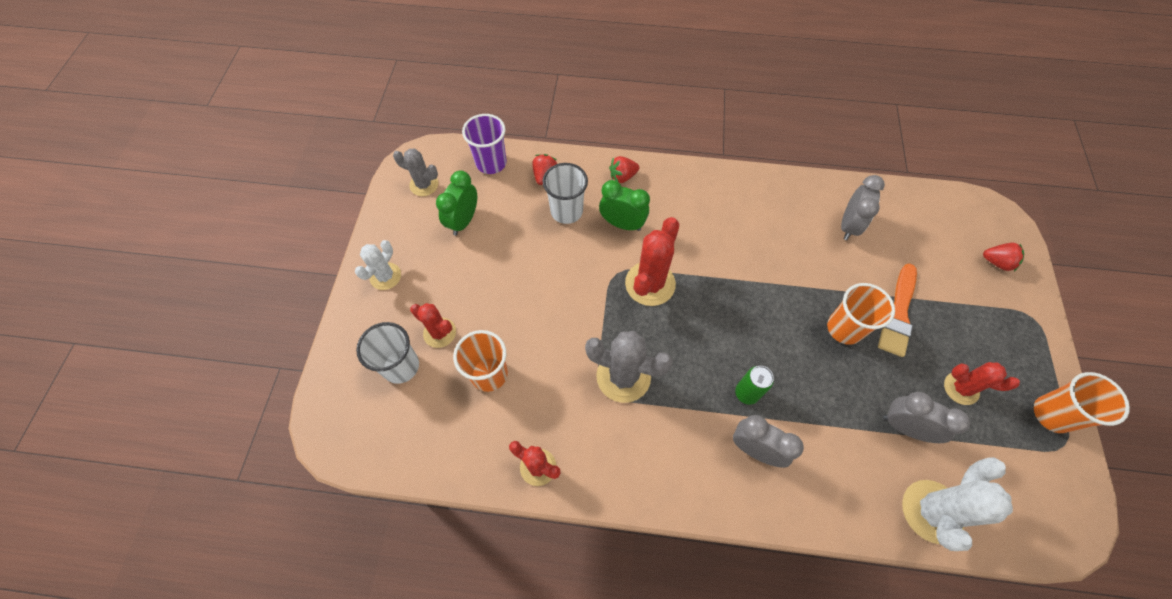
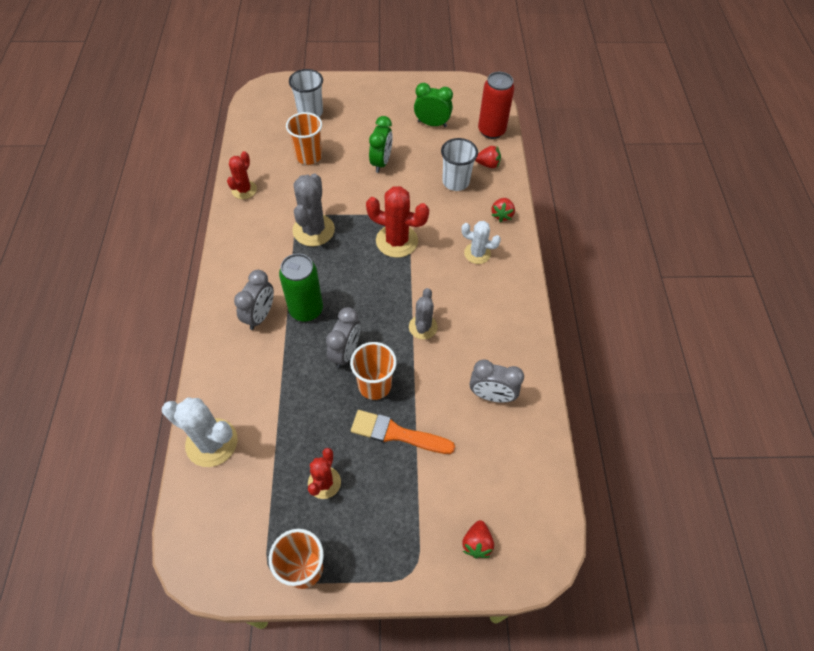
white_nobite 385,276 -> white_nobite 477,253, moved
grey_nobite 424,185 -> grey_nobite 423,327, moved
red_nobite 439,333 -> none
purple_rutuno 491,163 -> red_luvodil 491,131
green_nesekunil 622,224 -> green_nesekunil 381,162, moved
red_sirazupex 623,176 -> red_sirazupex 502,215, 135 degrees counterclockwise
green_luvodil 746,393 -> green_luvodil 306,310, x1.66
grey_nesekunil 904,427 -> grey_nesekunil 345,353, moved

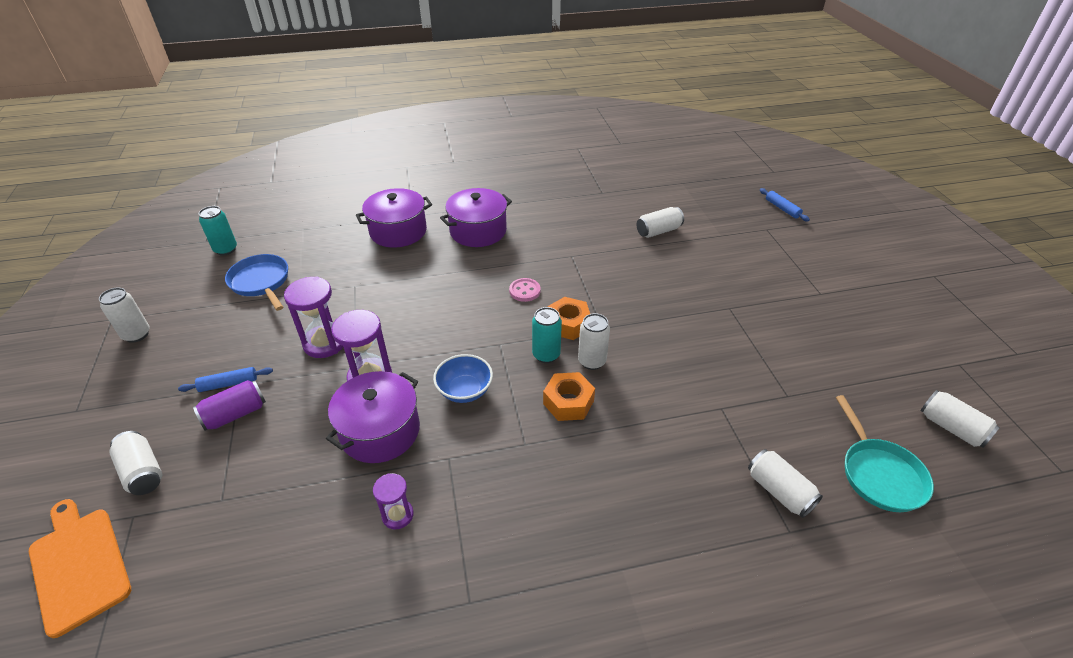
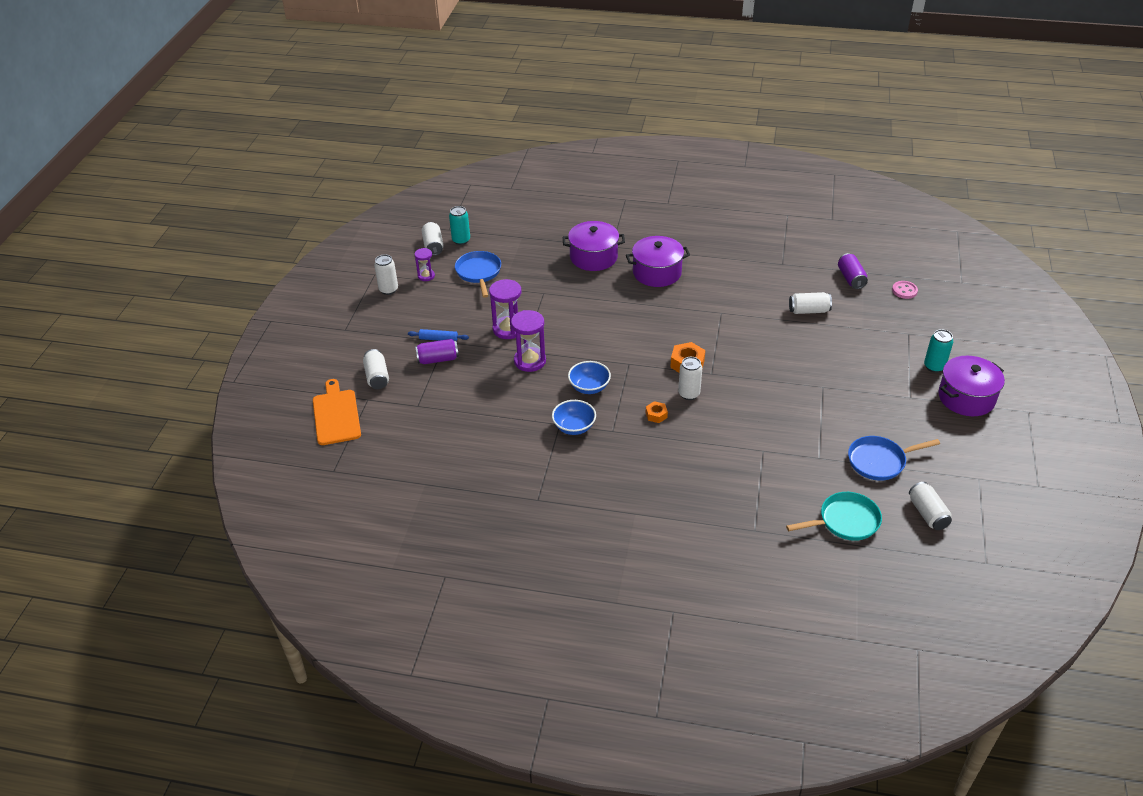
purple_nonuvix 380,431 -> purple_nonuvix 966,397, moved
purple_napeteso 397,515 -> purple_napeteso 426,276, moved
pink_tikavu 524,291 -> pink_tikavu 904,291, moved
turquoise_luvodil 546,355 -> turquoise_luvodil 934,366, moved
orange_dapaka 568,402 -> orange_dapaka 656,415, x0.60
white_luvodil 779,491 -> white_luvodil 433,246, moved
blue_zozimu 782,208 -> none
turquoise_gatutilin 879,474 -> turquoise_gatutilin 845,521, 120 degrees counterclockwise
none -> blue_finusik 574,427
none -> purple_luvodil 851,278
none -> blue_gatutilin 880,461

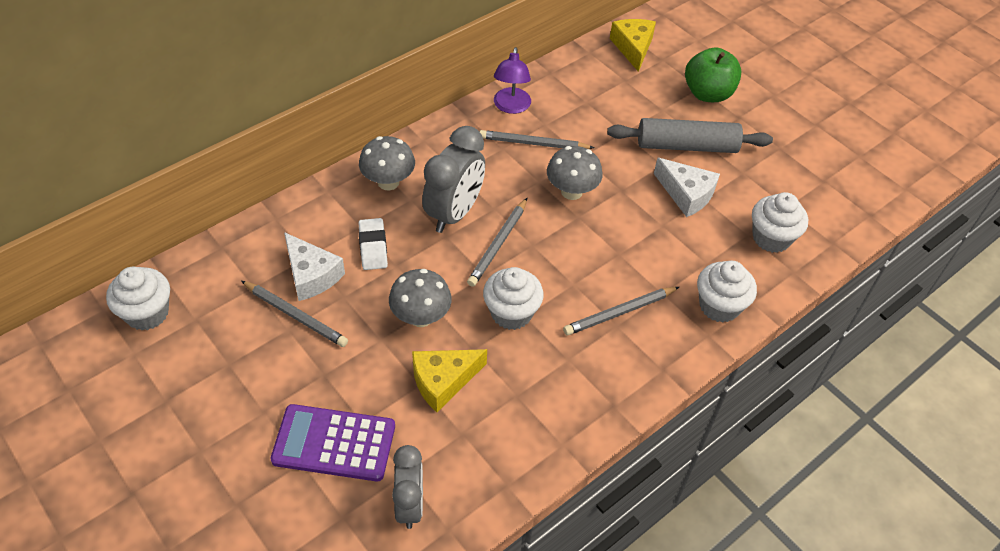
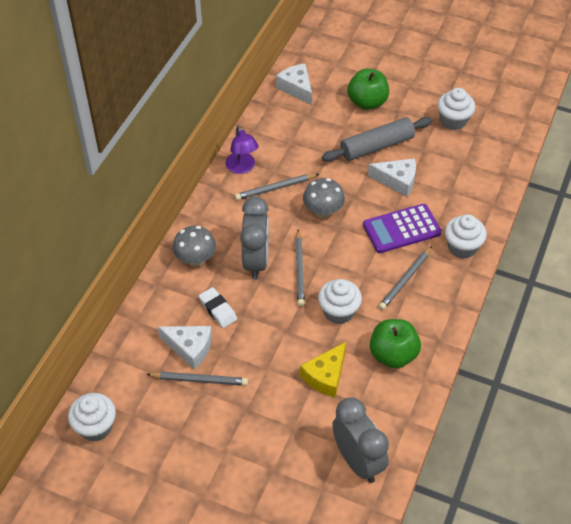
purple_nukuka 334,443 -> purple_nukuka 401,229, moved
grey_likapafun 421,317 -> none
grey_nesekunil 410,505 -> grey_nesekunil 358,461, x1.52
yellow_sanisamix 633,48 -> white_sanisamix 296,88
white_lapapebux 771,238 -> white_lapapebux 453,121, moved
none -> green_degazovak 393,355

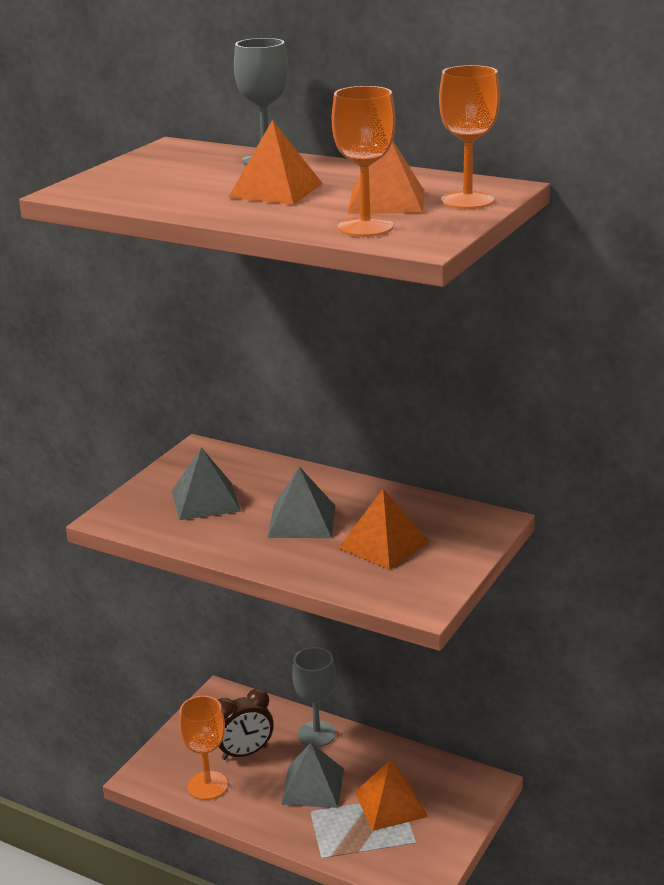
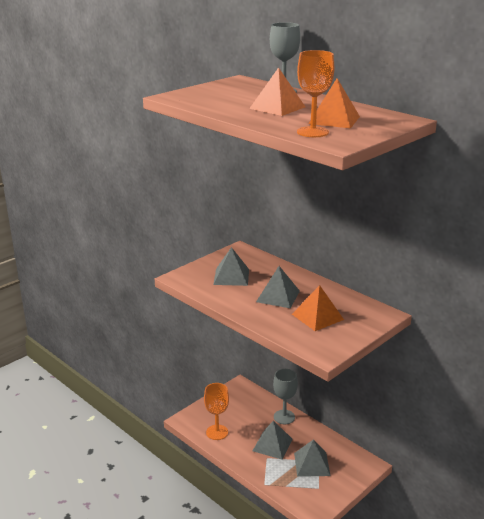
brown_nesekunil 244,753 -> none
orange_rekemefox 390,804 -> grey_rekemefox 311,464
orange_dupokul 467,200 -> none

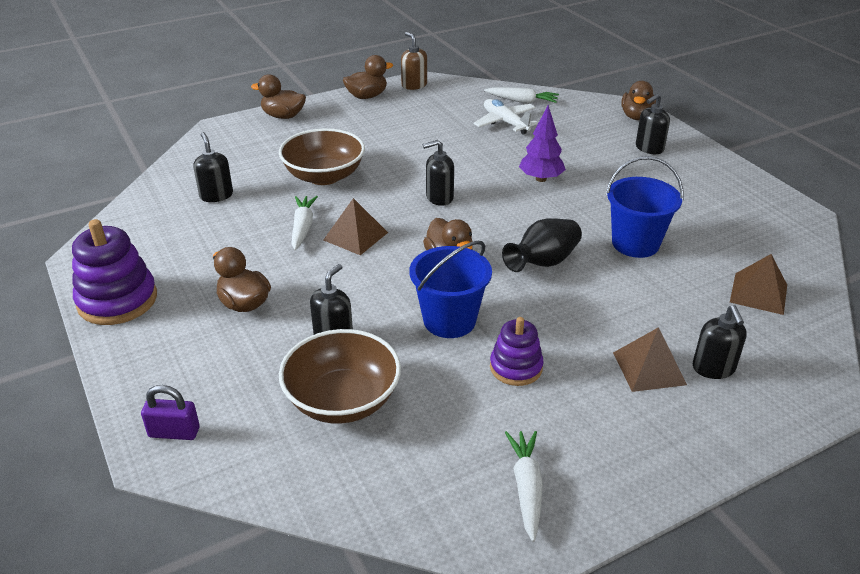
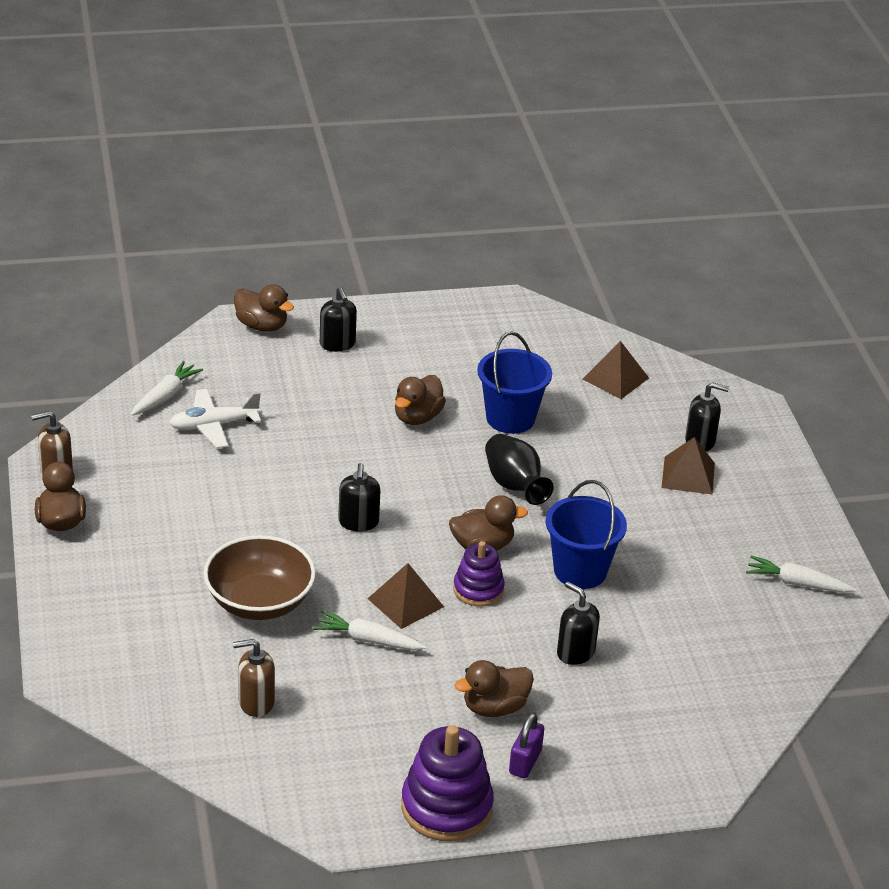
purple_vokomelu 174,432 -> purple_vokomelu 525,762, moved
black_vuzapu 216,195 -> brown_vuzapu 256,702
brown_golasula 283,116 -> brown_golasula 417,417, moved
brown_finusik 342,400 -> none
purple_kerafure 516,367 -> purple_kerafure 478,589, moved
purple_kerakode 540,179 -> none

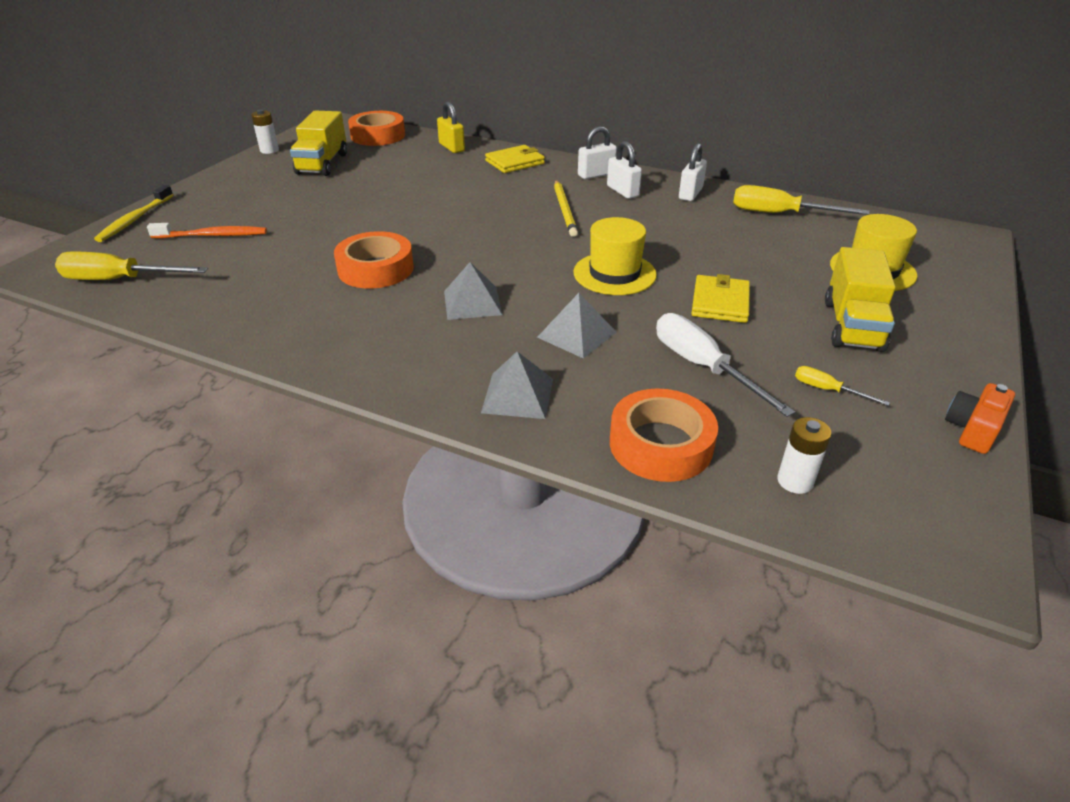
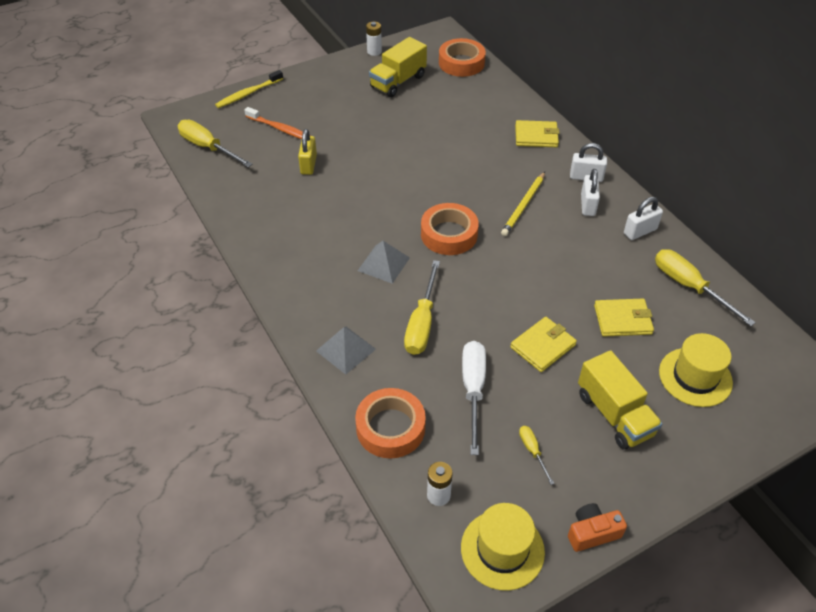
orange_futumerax 376,269 -> orange_futumerax 449,234, moved
yellow_vokomelu 452,147 -> yellow_vokomelu 308,165, moved
grey_rekemefox 577,334 -> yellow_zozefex 422,323
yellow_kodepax 614,274 -> yellow_kodepax 502,549, moved
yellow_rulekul 852,325 -> yellow_rulekul 614,414, 75 degrees counterclockwise
none -> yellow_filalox 622,319

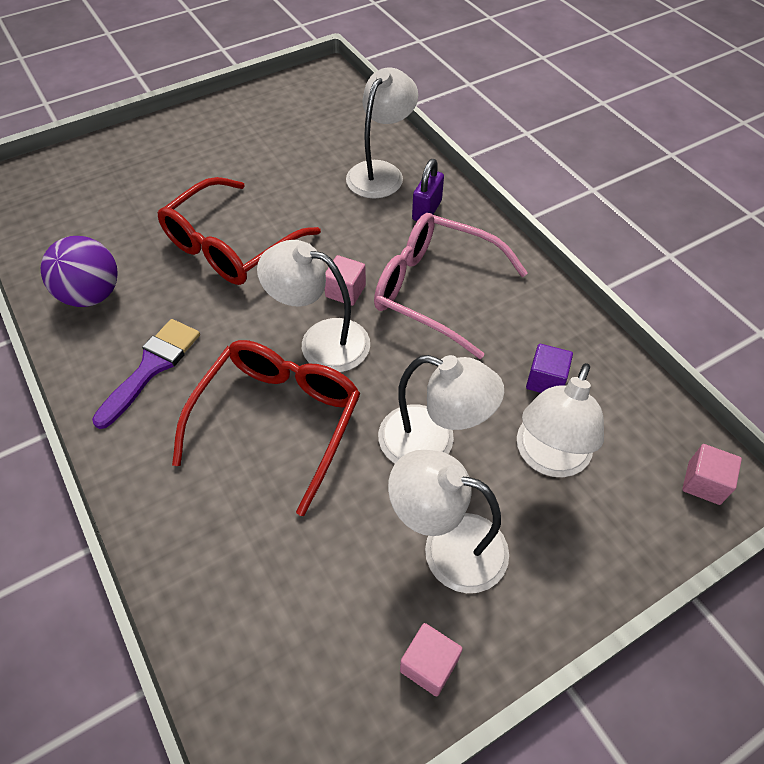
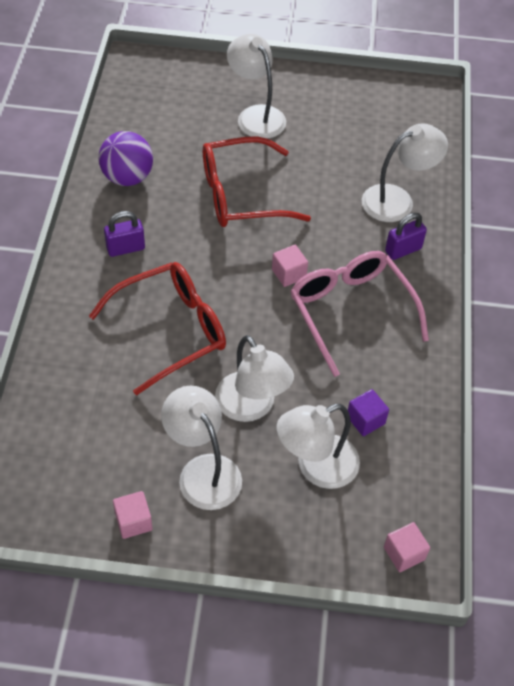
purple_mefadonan 152,367 -> purple_vokomelu 125,248
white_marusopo 321,341 -> white_marusopo 256,115, moved

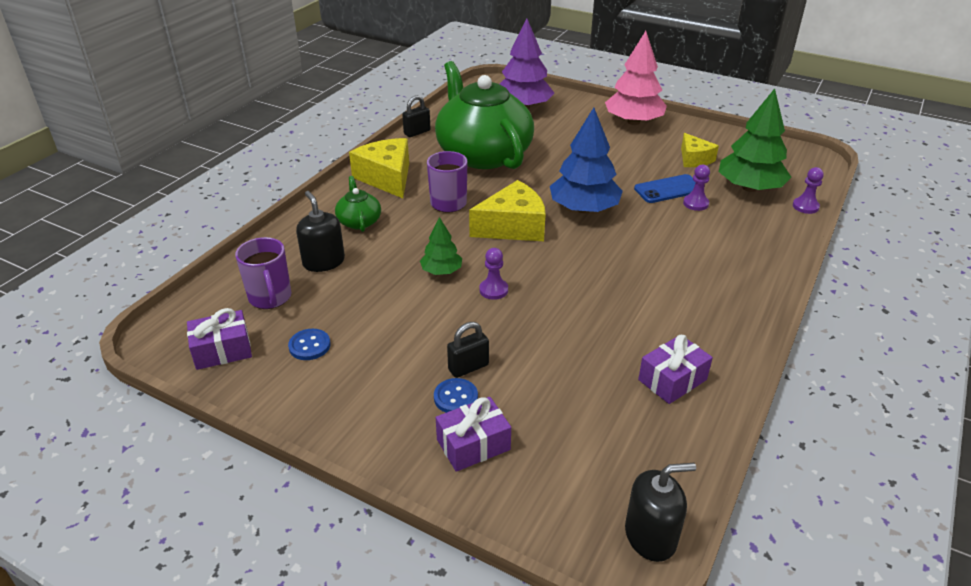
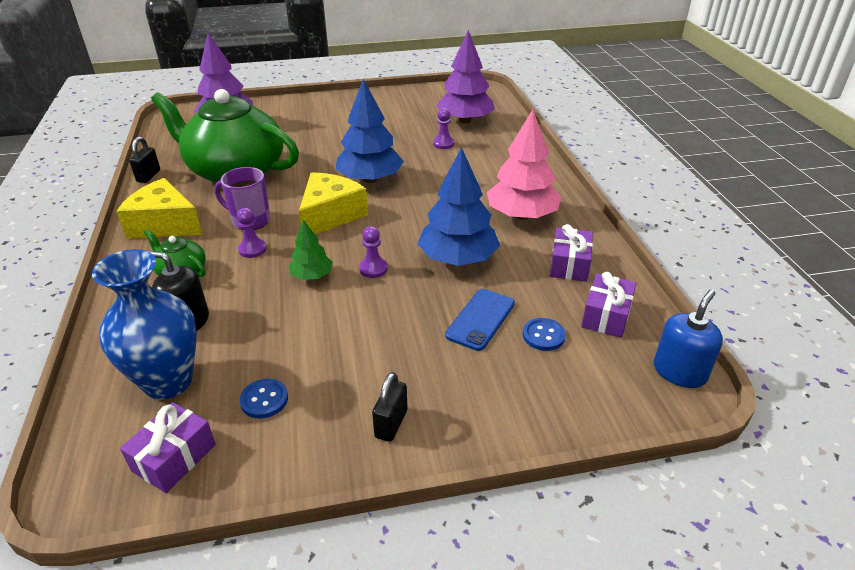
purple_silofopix 270,297 -> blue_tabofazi 168,381
blue_tikavu 455,397 -> blue_tikavu 543,335, moved
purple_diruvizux 473,444 -> purple_diruvizux 606,316, moved
black_vokomelu 468,367 -> black_vokomelu 391,424, moved
pink_kerakode 633,122 -> pink_kerakode 522,215, moved
black_vuzapu 650,536 -> blue_vuzapu 679,371
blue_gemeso 668,189 -> blue_gemeso 480,319, moved
yellow_sanisamix 694,159 -> none
green_kerakode 749,188 -> purple_kerakode 465,120
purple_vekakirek 805,206 -> purple_vekakirek 252,249, moved
none -> blue_kerakode 458,258

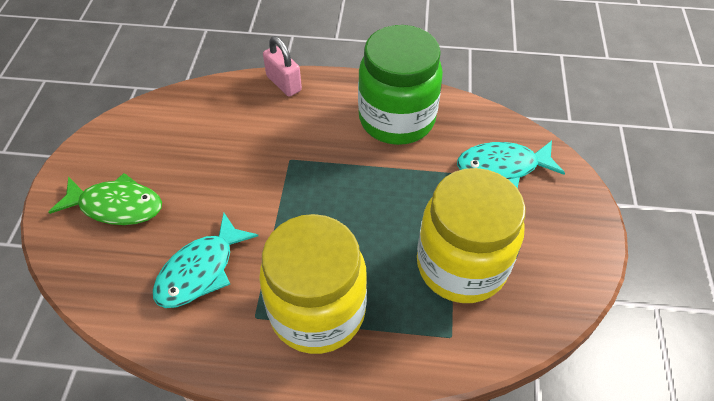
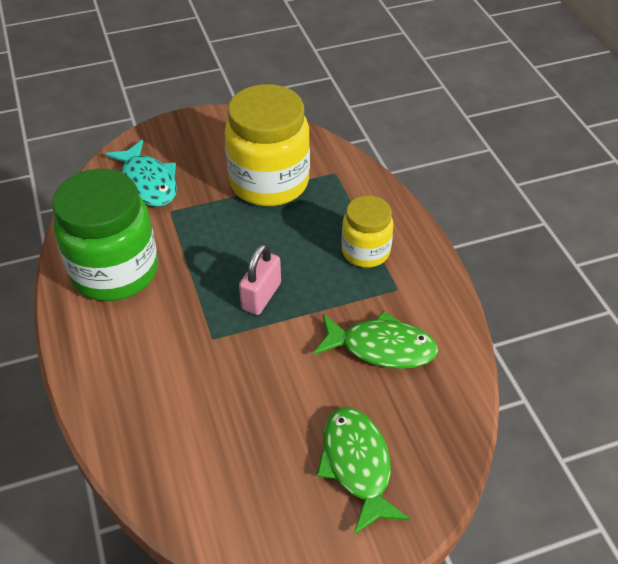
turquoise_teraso 200,270 -> green_teraso 381,348
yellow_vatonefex 317,311 -> yellow_vatonefex 365,251, x0.57
pink_vokomelu 284,83 -> pink_vokomelu 261,296, moved

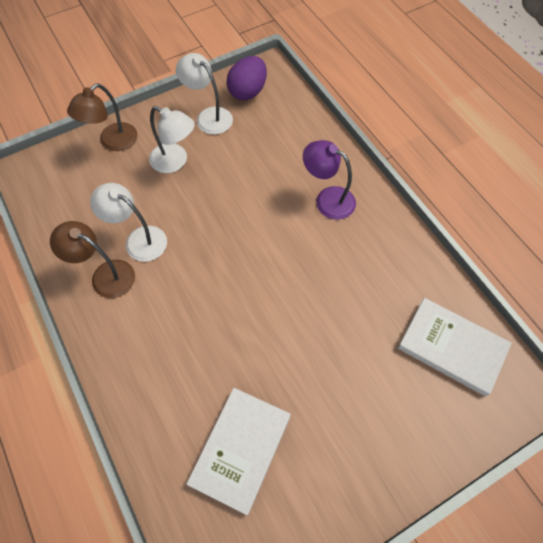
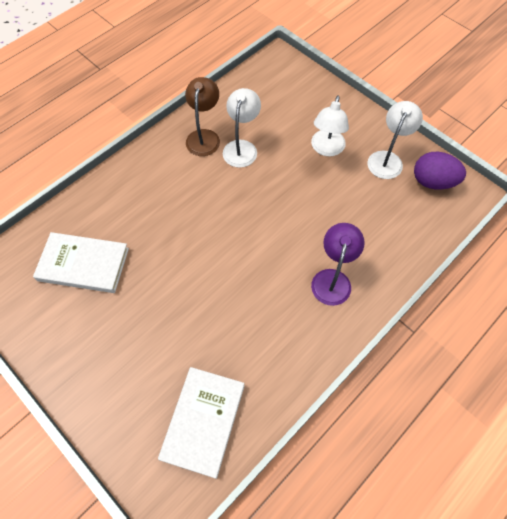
brown_marusopo 112,142 -> none

